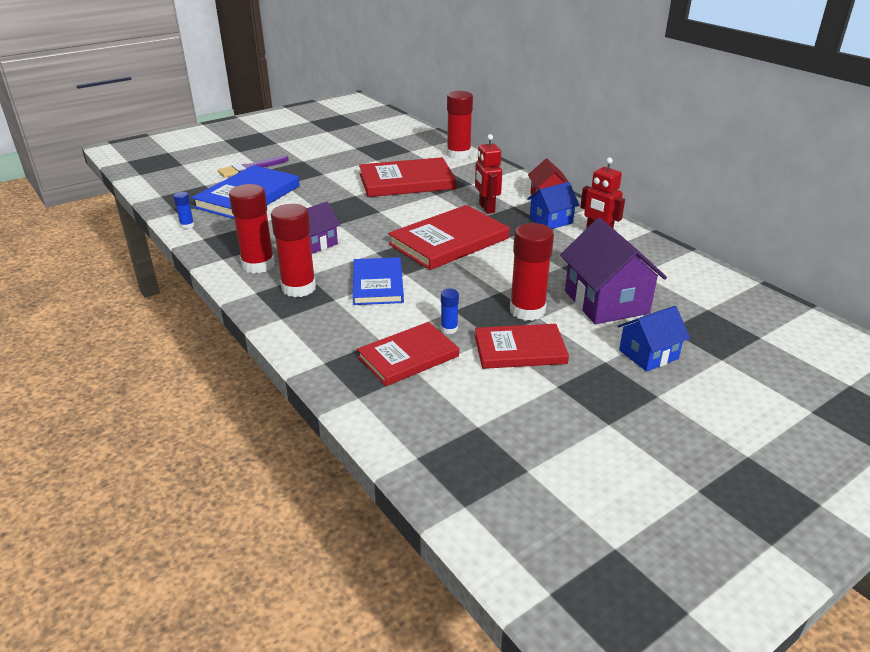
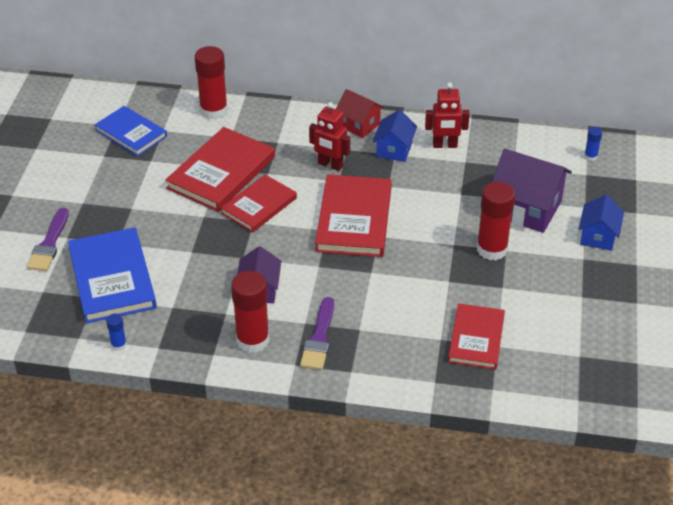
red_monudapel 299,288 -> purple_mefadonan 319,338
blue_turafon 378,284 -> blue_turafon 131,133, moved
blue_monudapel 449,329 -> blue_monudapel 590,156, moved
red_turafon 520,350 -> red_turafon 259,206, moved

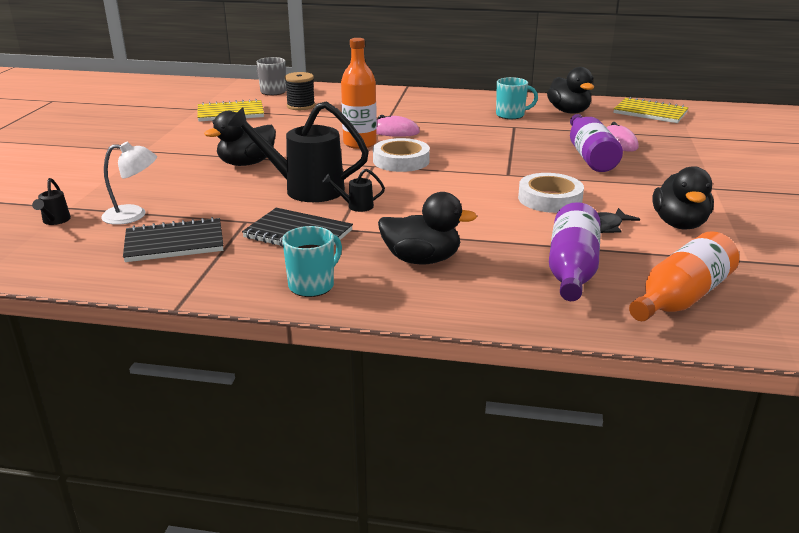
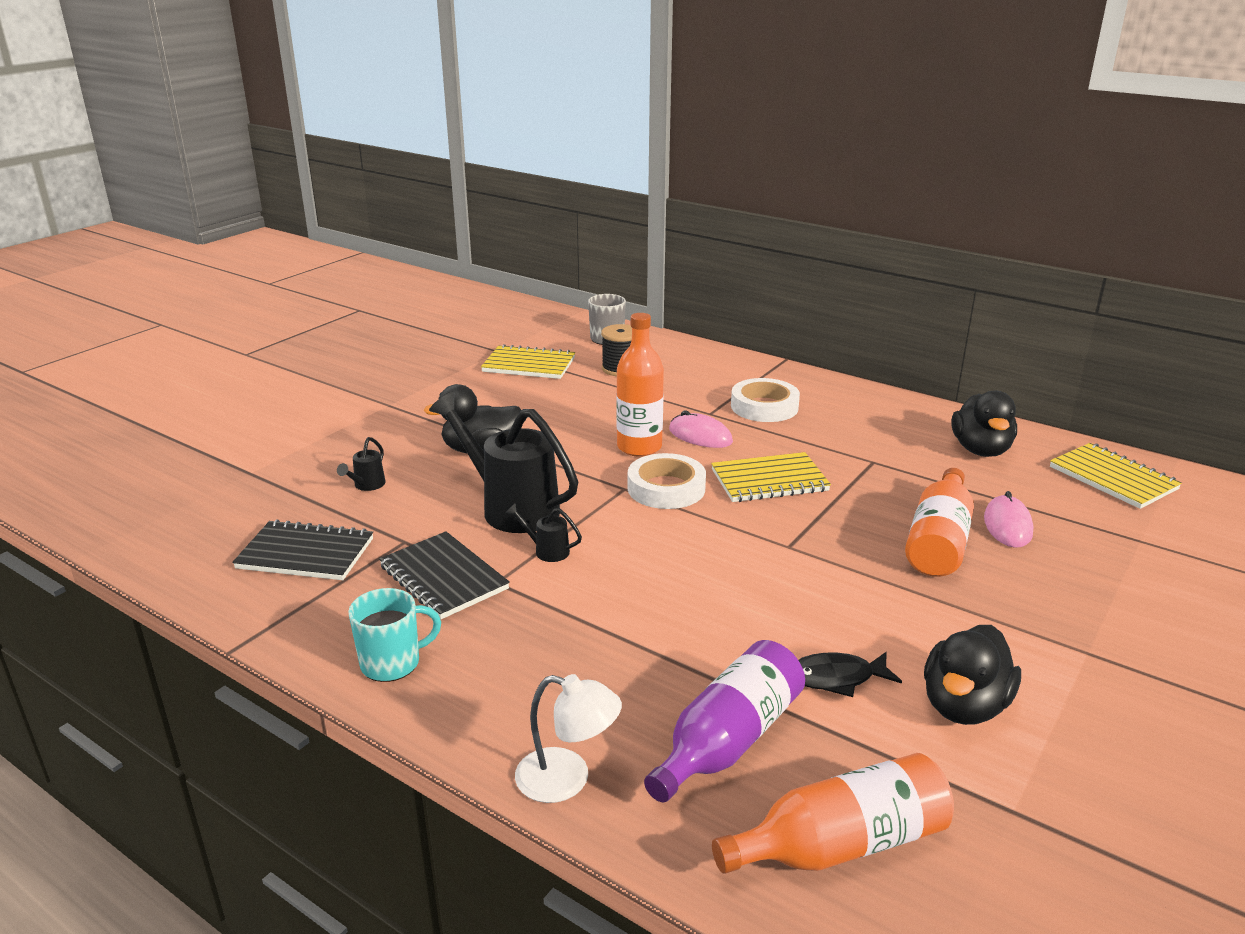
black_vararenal 55,221 -> black_vararenal 367,485, moved
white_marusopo 133,215 -> white_marusopo 567,779, moved
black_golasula 422,260 -> none
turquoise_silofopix 511,115 -> none
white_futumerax 549,199 -> white_futumerax 764,406, moved
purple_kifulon 589,156 -> orange_kifulon 938,541
none -> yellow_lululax 769,480

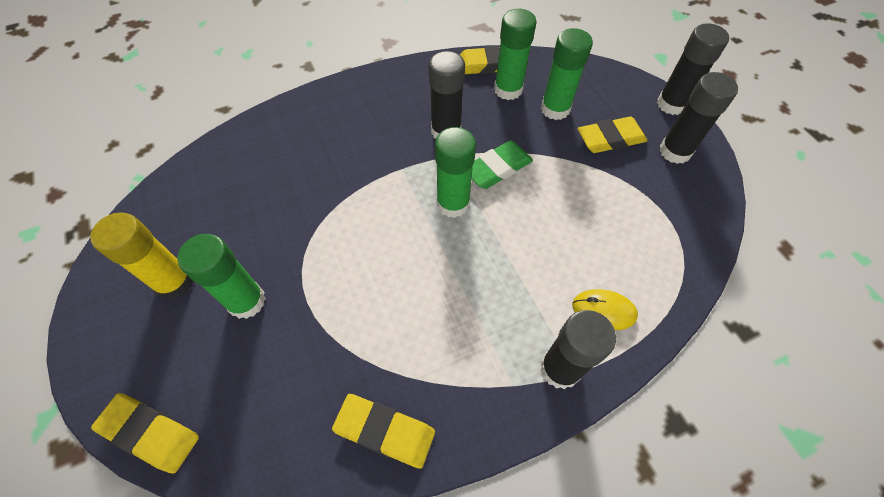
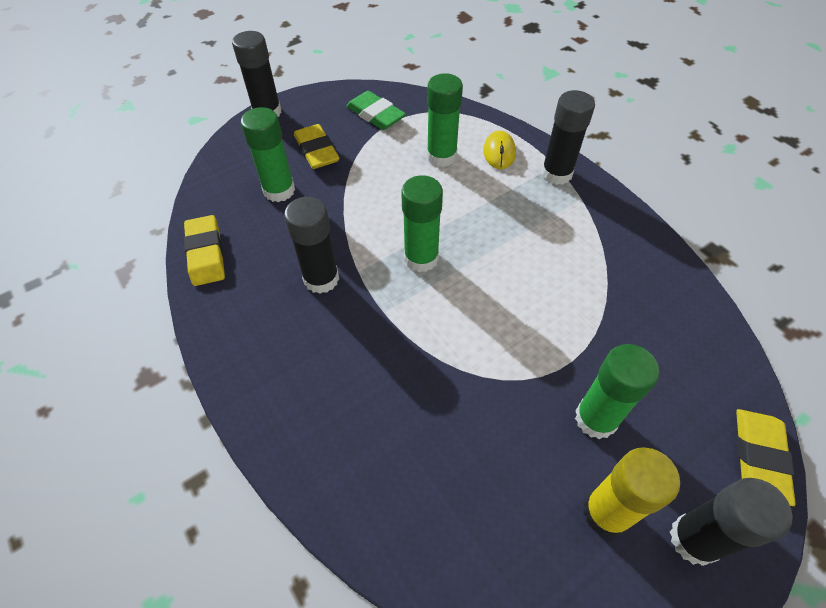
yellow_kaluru 385,431 -> none
green_kaluru 497,168 -> green_kaluru 375,114, moved
green_monudapel 508,90 -> green_monudapel 441,156, moved
black_monudapel 675,151 -> black_monudapel 694,539, moved

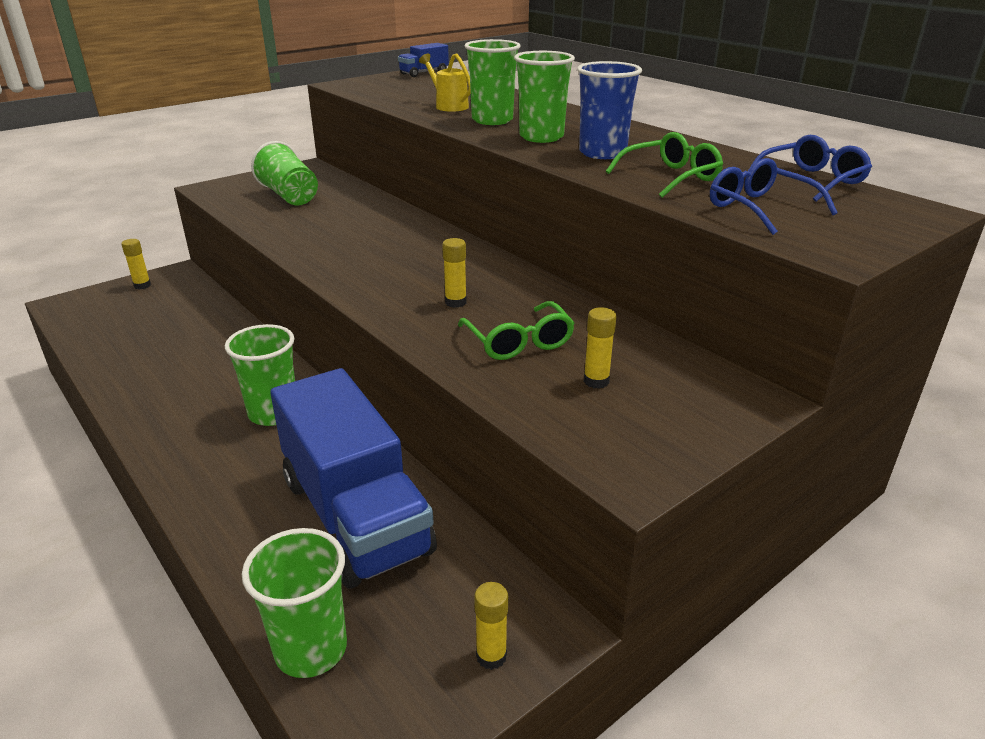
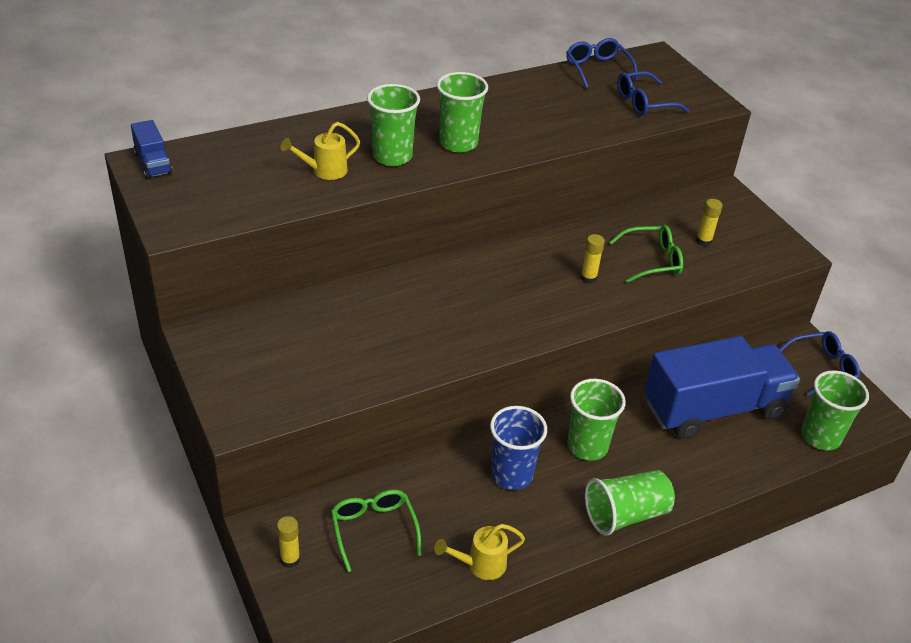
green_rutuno 289,196 -> green_rutuno 626,514, moved
yellow_monudapel 491,656 -> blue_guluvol 822,368
blue_rutuno 602,153 -> blue_rutuno 511,475, moved
green_guluvol 670,177 -> green_guluvol 373,529, moved
none -> yellow_vararenal 480,565

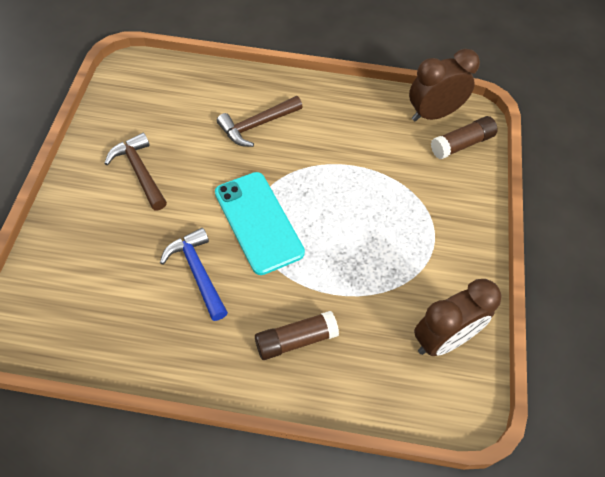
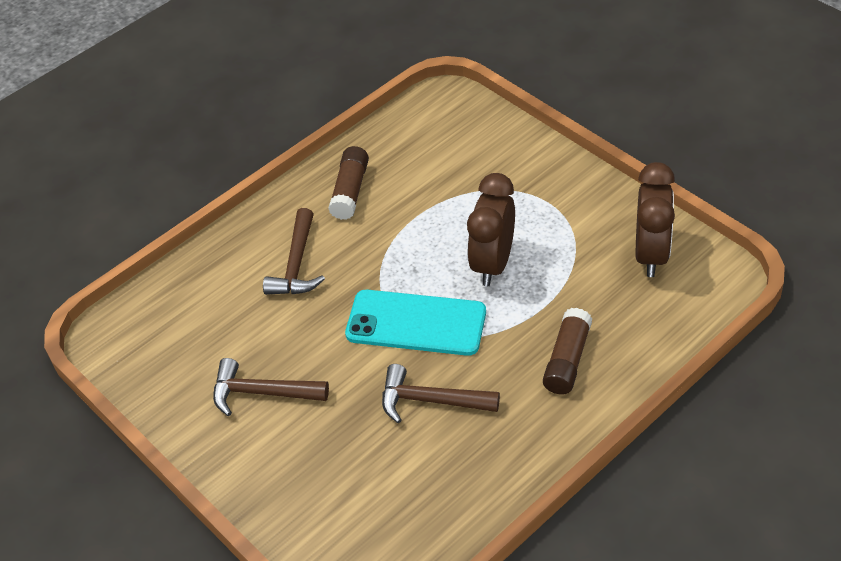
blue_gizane 197,272 -> brown_gizane 430,401
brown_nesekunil 433,114 -> brown_nesekunil 493,264, moved
brown_monudapel 461,144 -> brown_monudapel 350,191, moved

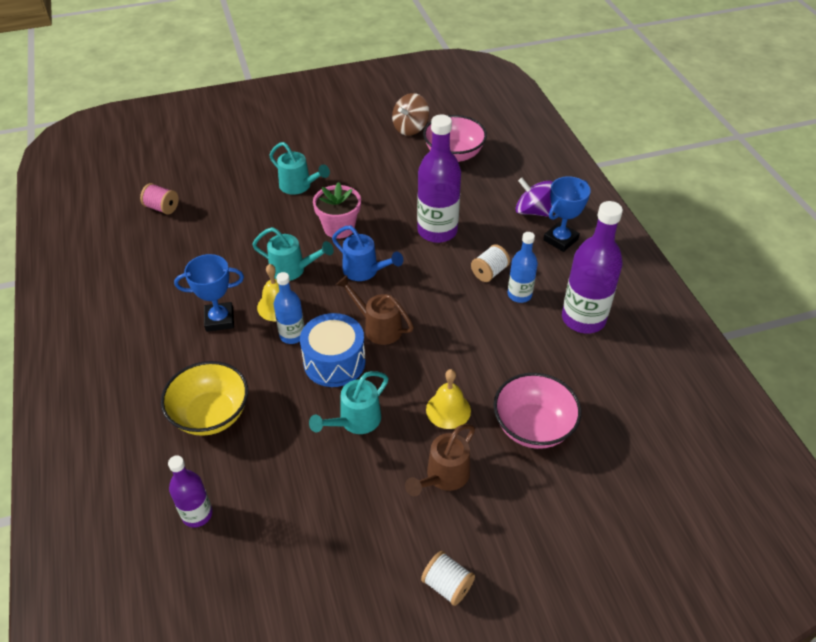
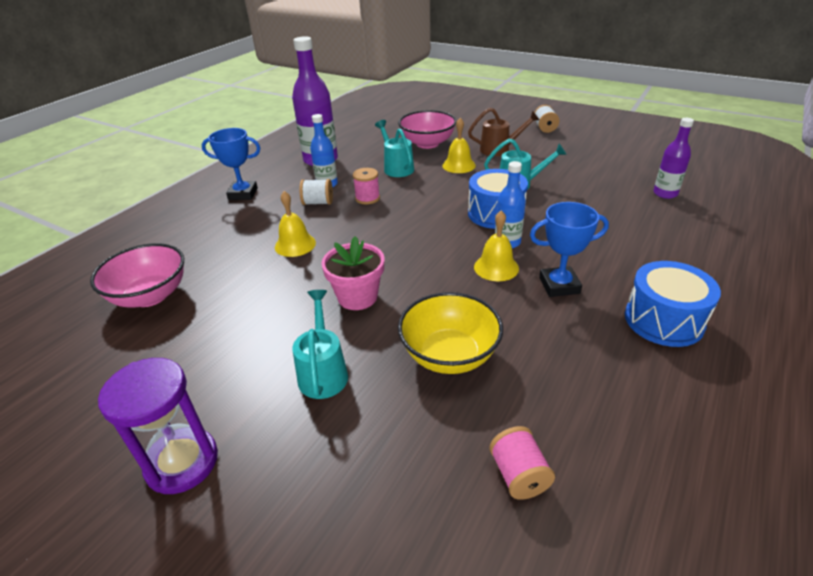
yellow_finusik 211,415 -> yellow_finusik 449,355, moved
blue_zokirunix 219,319 -> blue_zokirunix 559,285, 45 degrees counterclockwise
turquoise_vararenal 292,269 -> turquoise_vararenal 396,168, moved
blue_vararenal 365,271 -> none
brown_vararenal 378,327 -> none
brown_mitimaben 410,128 -> none
purple_kifulon 437,231 -> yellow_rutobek 295,245
purple_mitimaben 532,211 -> none
none -> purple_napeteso 182,462
none -> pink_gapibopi 367,198
none -> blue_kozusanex 663,320

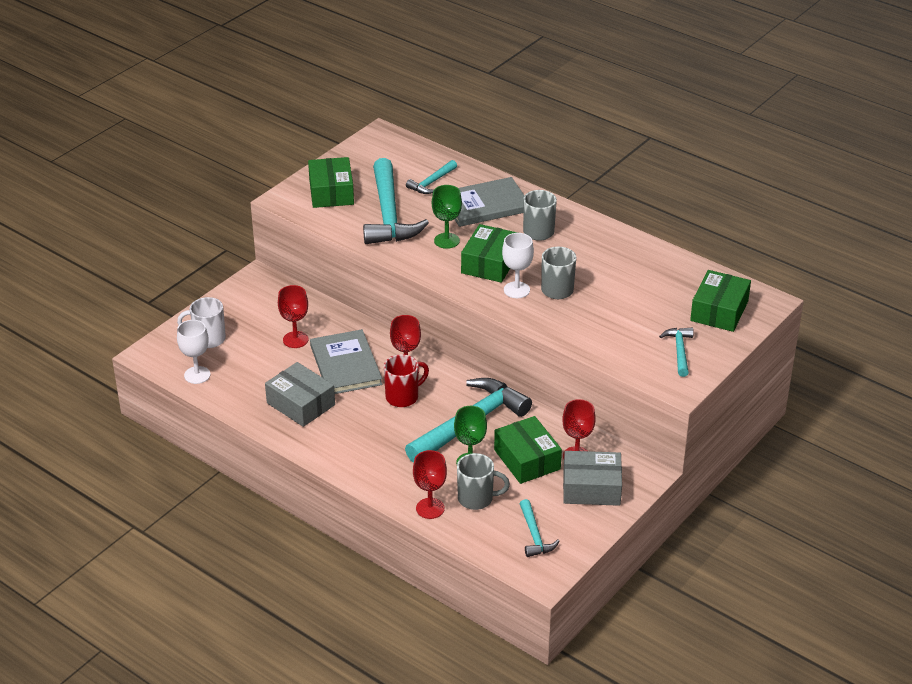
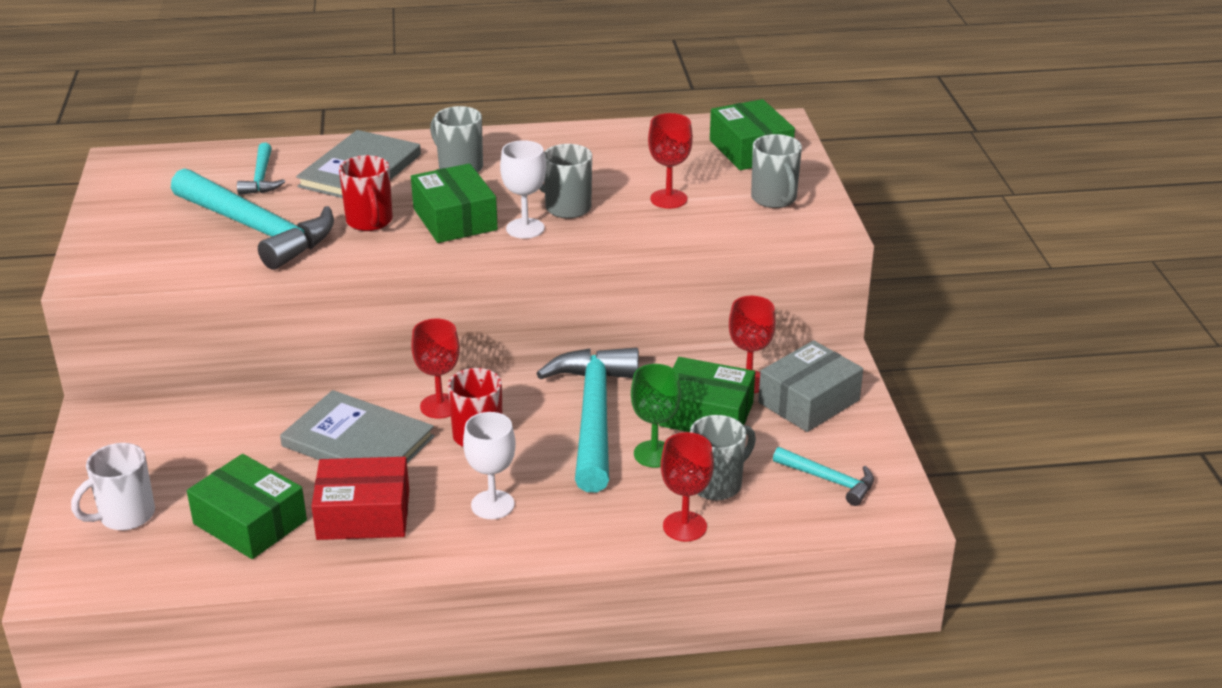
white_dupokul 197,375 -> white_dupokul 492,505, moved
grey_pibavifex 300,404 -> red_pibavifex 363,514
red_dupokul 295,340 -> red_dupokul 668,199, moved
green_pibavifex 331,192 -> green_pibavifex 250,522, moved
green_dupokul 446,241 -> red_silofopix 369,222
turquoise_gizane 679,351 -> grey_silofopix 774,199

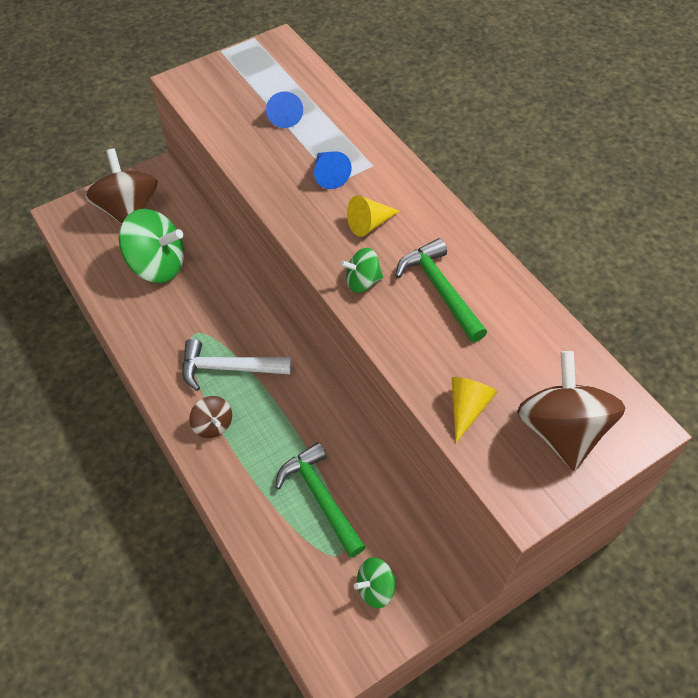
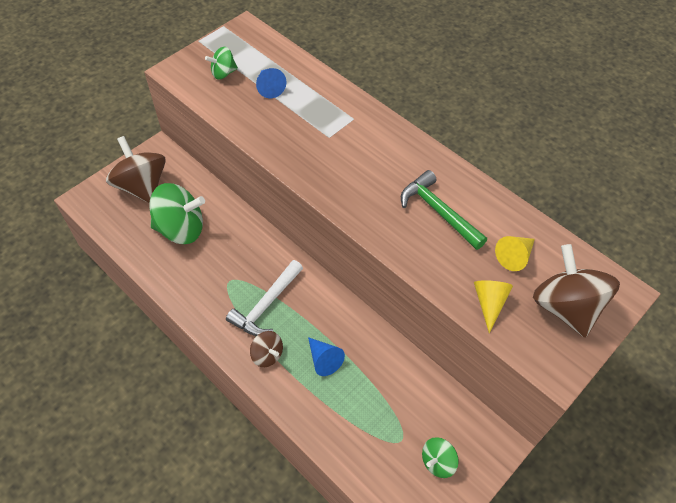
white_gizane 228,368 -> white_gizane 266,305, 45 degrees counterclockwise
green_gizane 321,498 -> none
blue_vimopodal 329,175 -> blue_vimopodal 324,360, moved
green_mitimaben 362,281 -> green_mitimaben 223,73, moved
yellow_vimopodal 369,224 -> yellow_vimopodal 514,256, moved

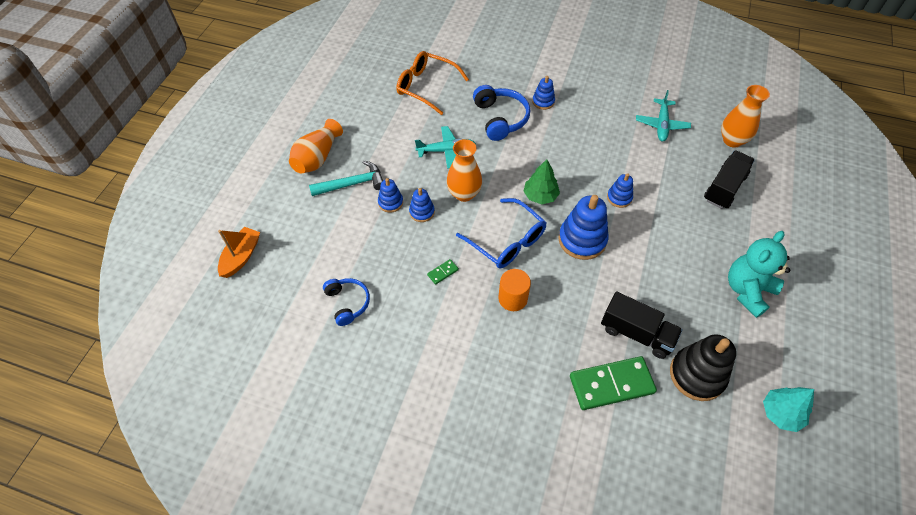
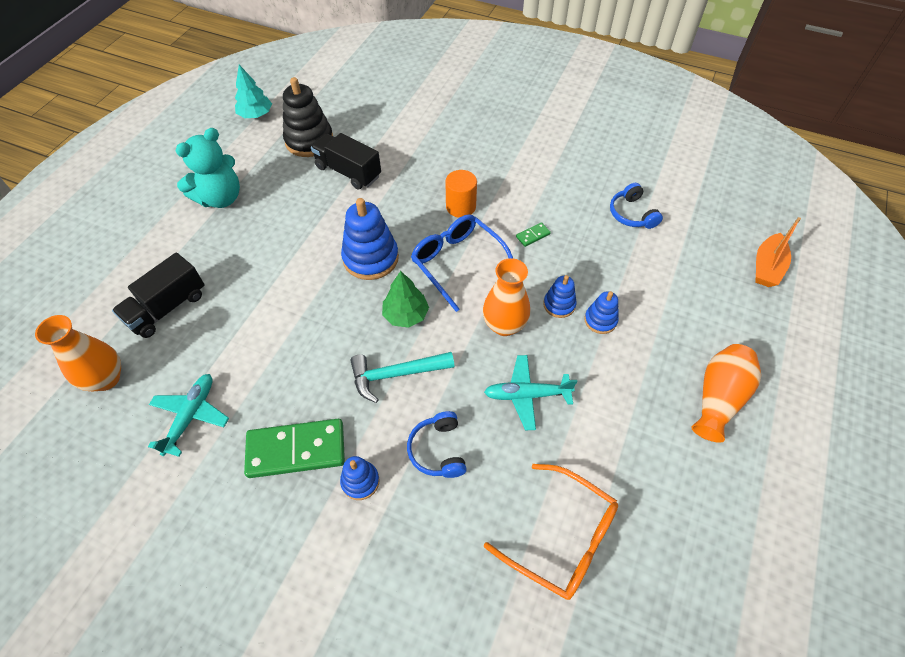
turquoise_gizane 352,183 -> turquoise_gizane 395,375, moved
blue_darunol 500,118 -> blue_darunol 438,450, x0.66
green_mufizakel 611,384 -> green_mufizakel 296,450, moved
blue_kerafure 619,198 -> none

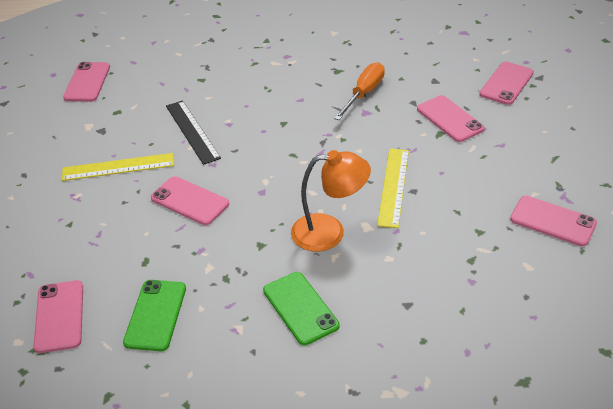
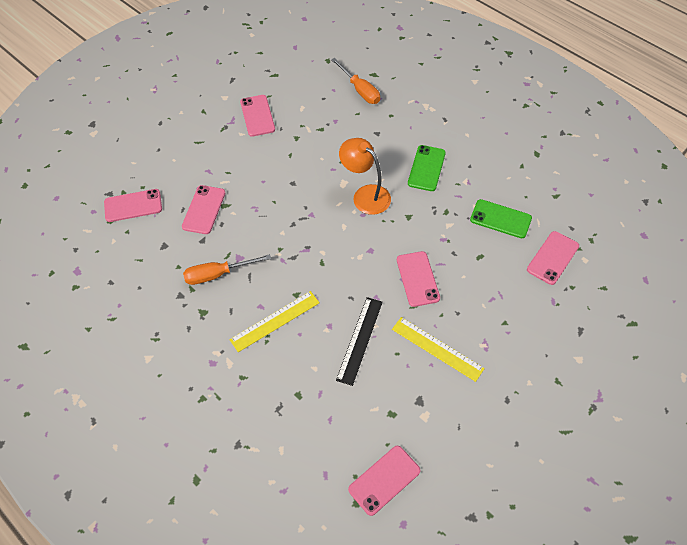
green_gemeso 155,315 -> green_gemeso 500,219, 60 degrees clockwise
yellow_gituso 393,187 -> yellow_gituso 275,321, moved
none -> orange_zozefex 360,90

